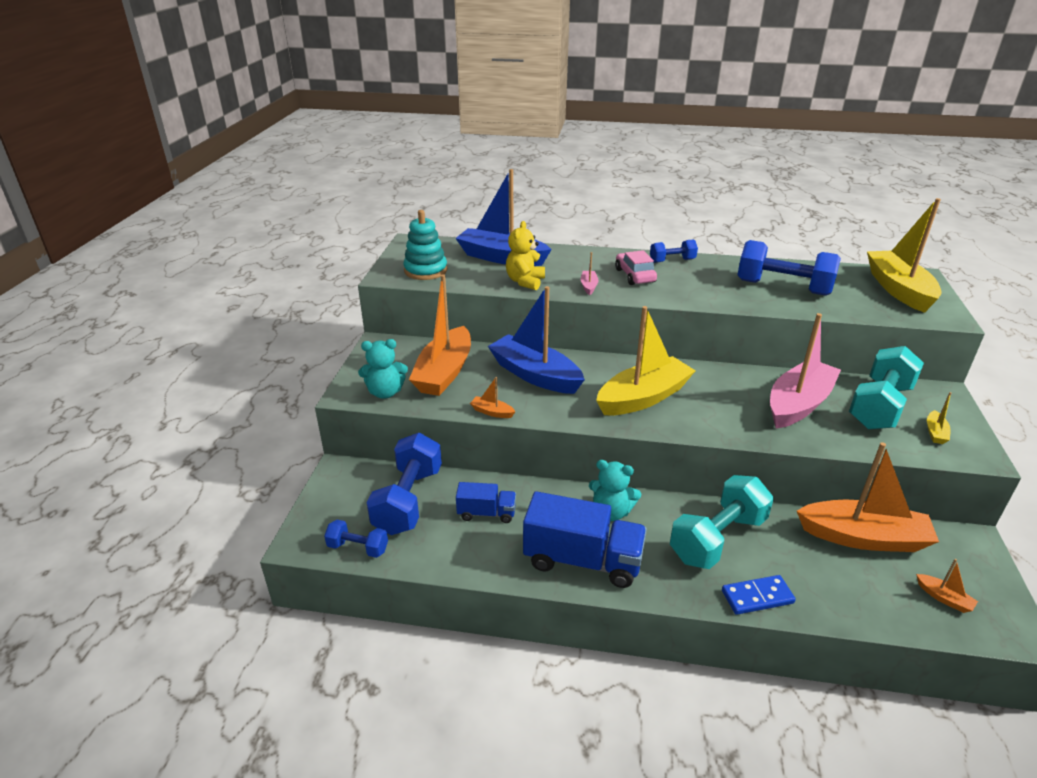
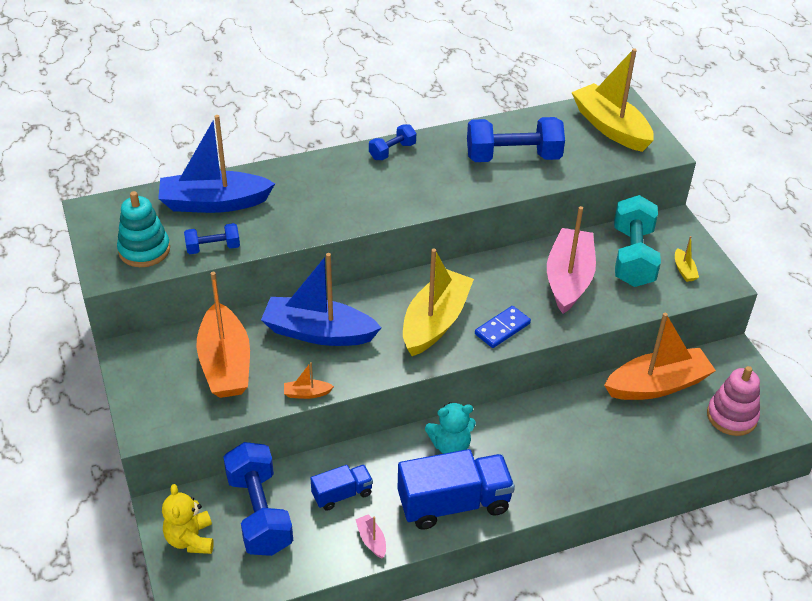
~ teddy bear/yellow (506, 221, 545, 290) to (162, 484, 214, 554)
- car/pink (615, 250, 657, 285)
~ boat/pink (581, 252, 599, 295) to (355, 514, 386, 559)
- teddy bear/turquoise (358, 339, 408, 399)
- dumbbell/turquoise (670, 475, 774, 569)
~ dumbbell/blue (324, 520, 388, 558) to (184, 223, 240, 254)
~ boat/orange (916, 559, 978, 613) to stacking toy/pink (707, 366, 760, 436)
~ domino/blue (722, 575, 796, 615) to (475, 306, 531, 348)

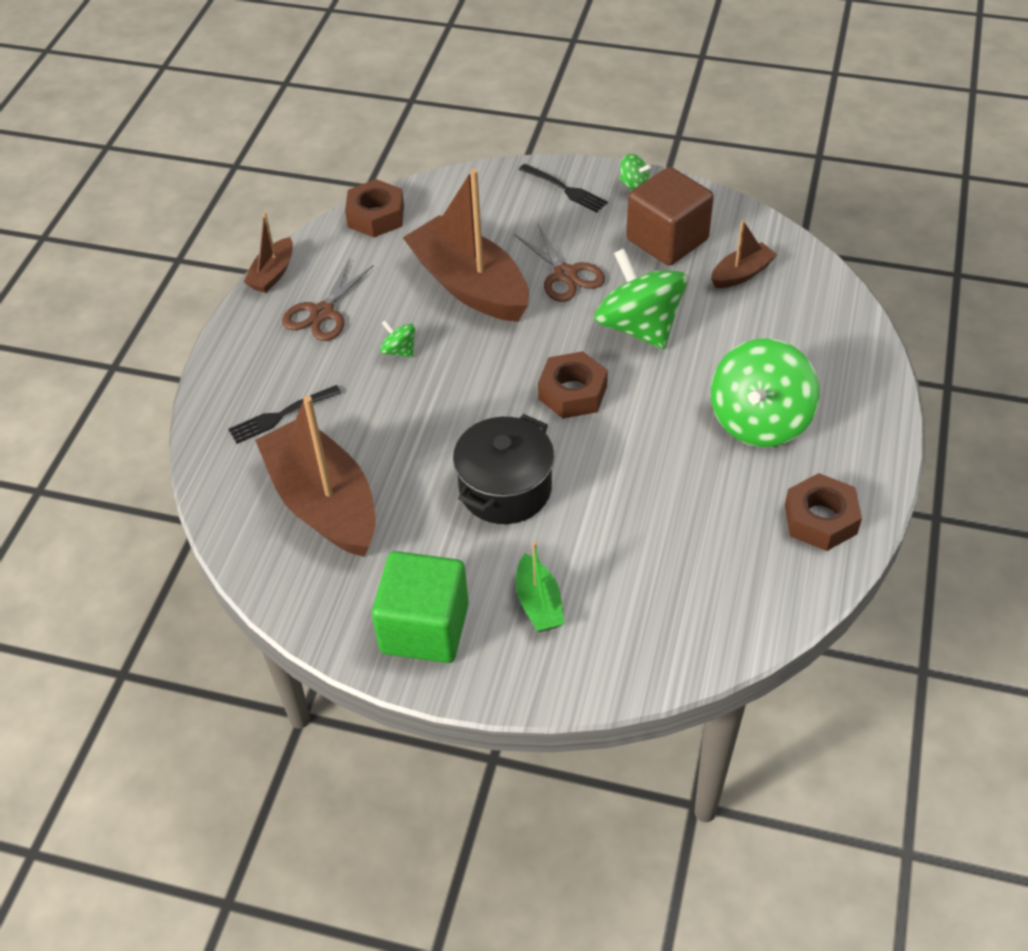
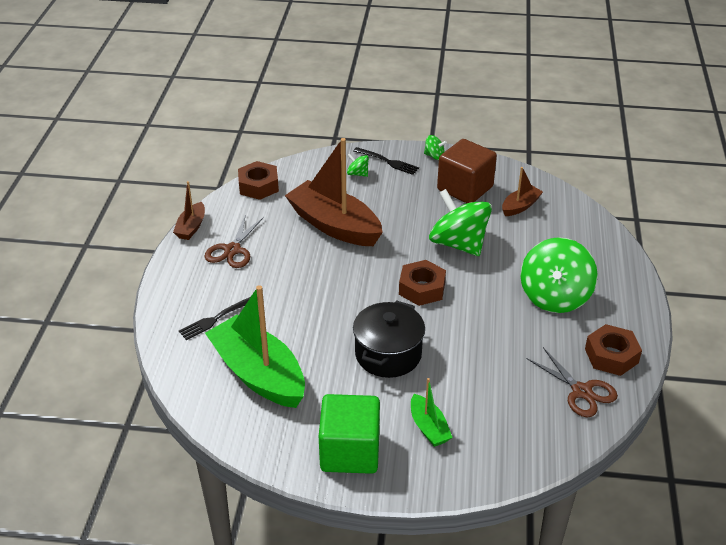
~ scissors/brown (514, 224, 605, 302) to (527, 347, 618, 417)
~ spinning top/green (380, 320, 415, 358) to (347, 153, 369, 177)
~ boat/brown (255, 396, 376, 557) to boat/green (205, 285, 305, 408)

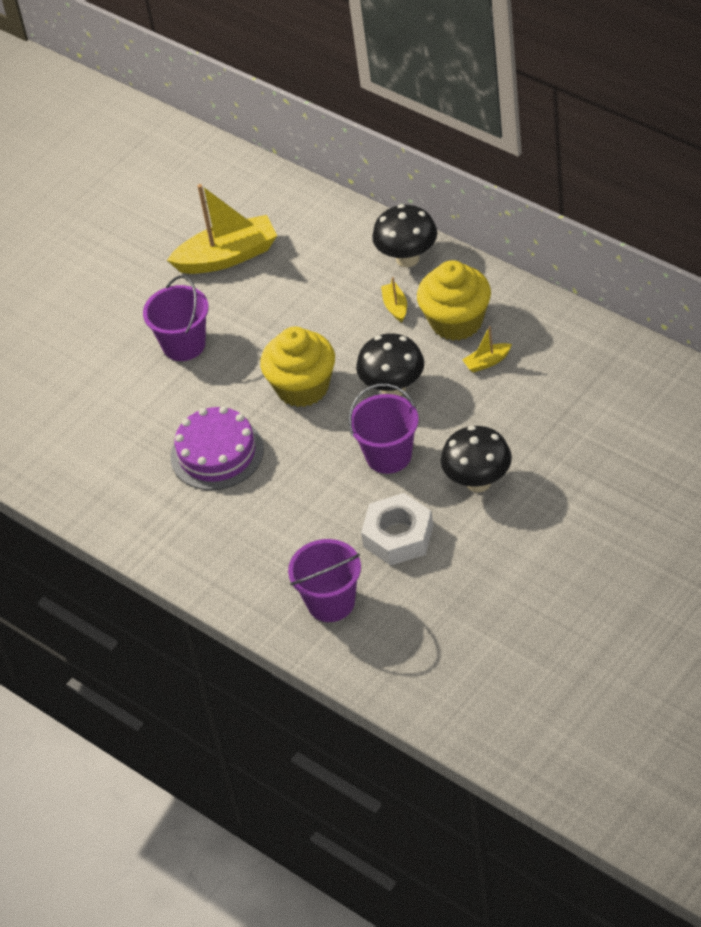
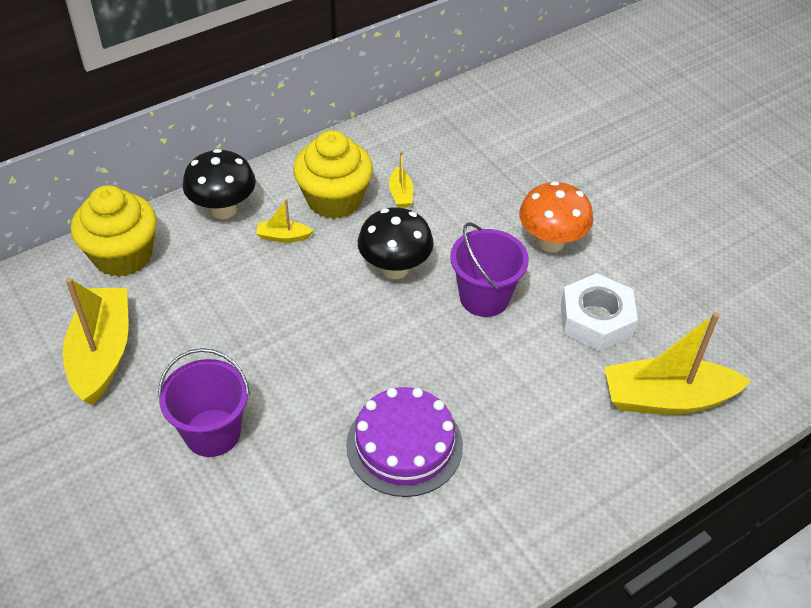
~ cupcake/yellow (260, 327, 335, 407) to (71, 185, 157, 277)
~ mushroom/black (441, 426, 512, 492) to mushroom/orange (519, 181, 593, 252)
~ bucket/purple (288, 539, 361, 622) to boat/yellow (605, 312, 751, 415)

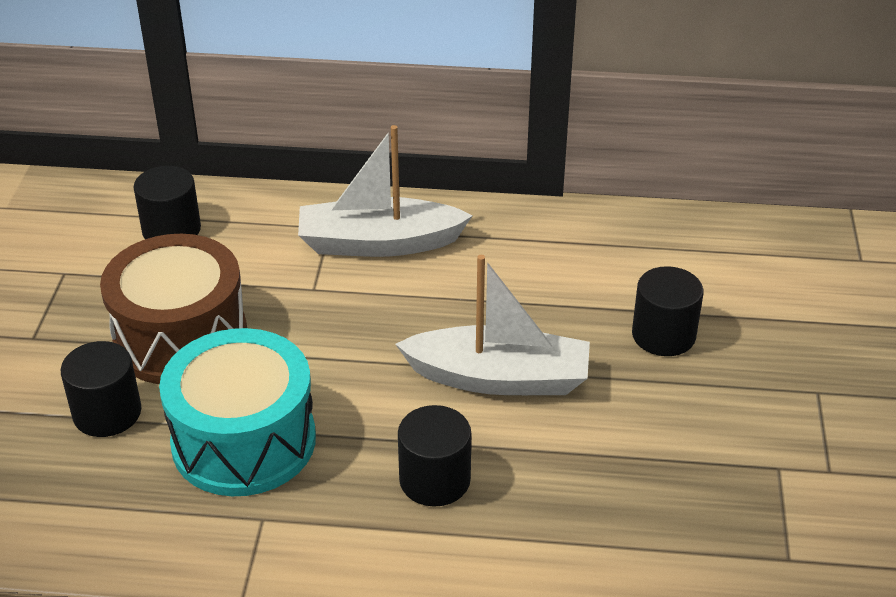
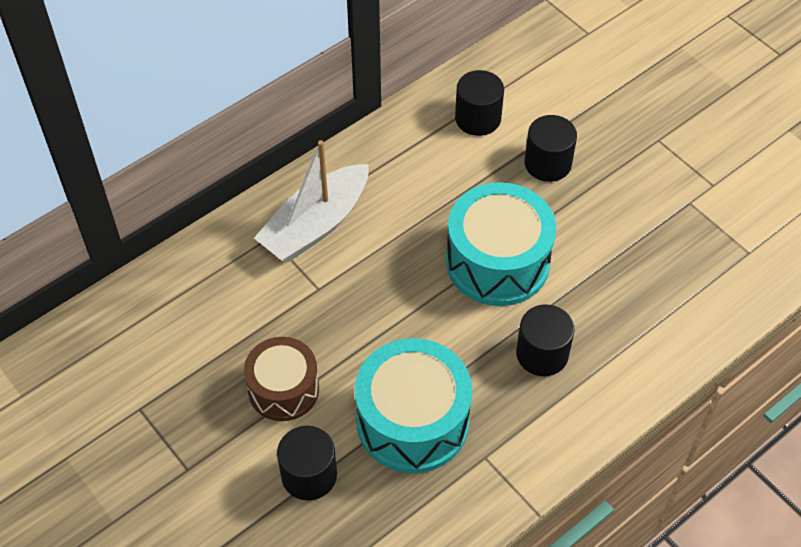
~ cylinder/black (133, 166, 201, 239) to (455, 70, 504, 136)
~ drum/brown (100, 234, 247, 384) = (244, 337, 319, 421) x0.64
~ boat/white (395, 255, 590, 395) to drum/turquoise (446, 182, 556, 306)

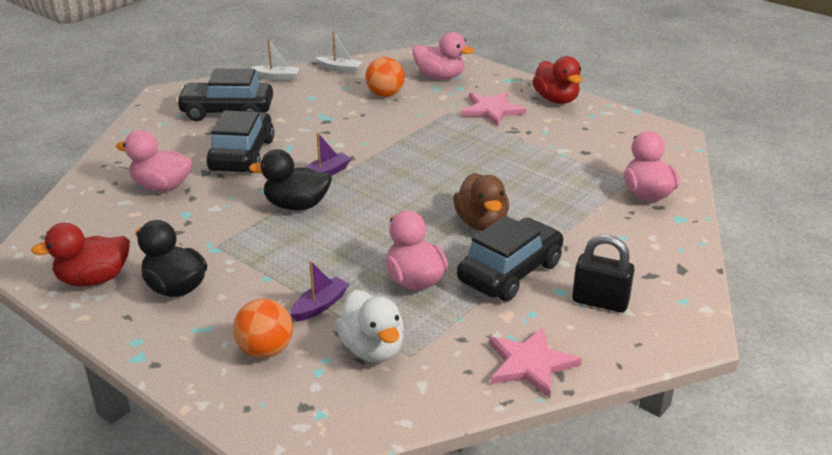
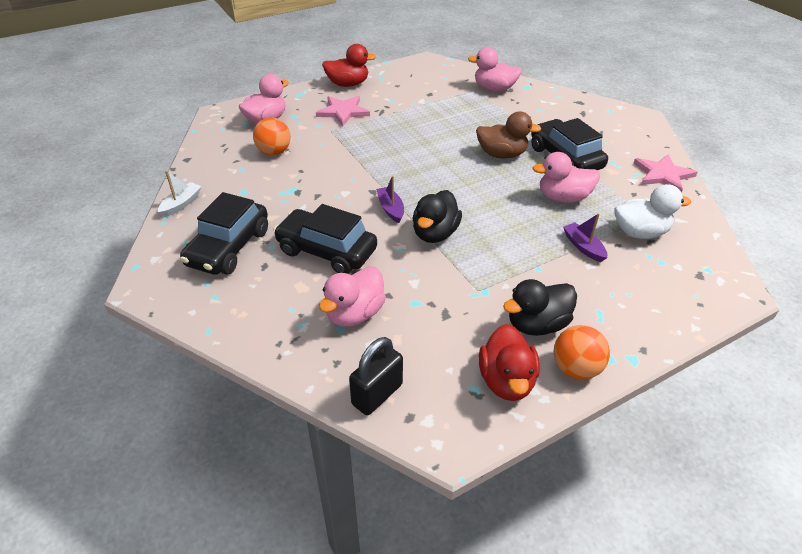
- boat/white (315, 31, 362, 74)
~ padlock/black (572, 235, 635, 312) to (349, 337, 403, 415)
~ ball/orange (233, 299, 293, 358) to (554, 325, 610, 380)

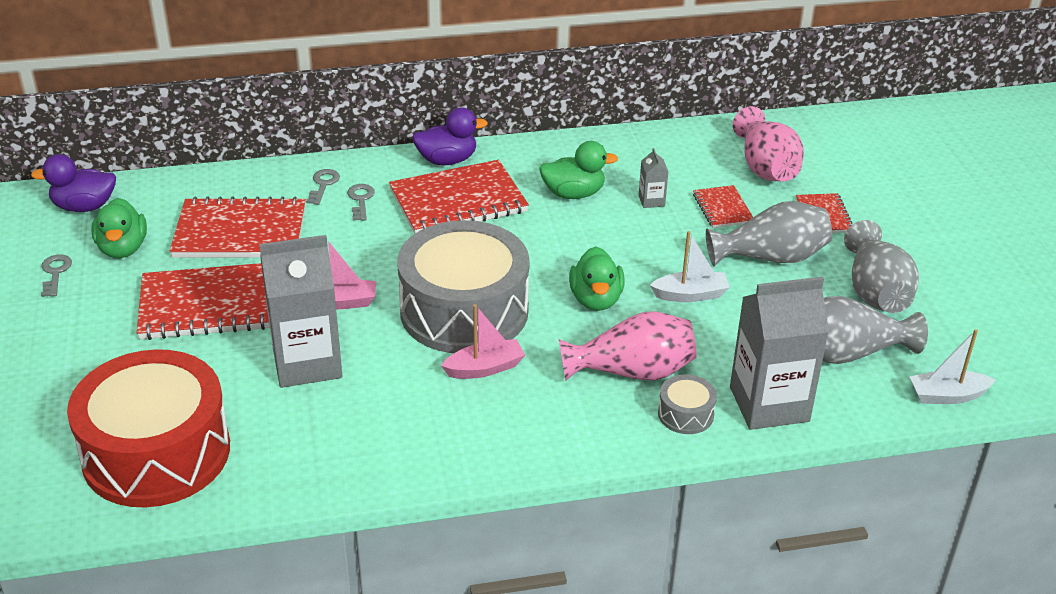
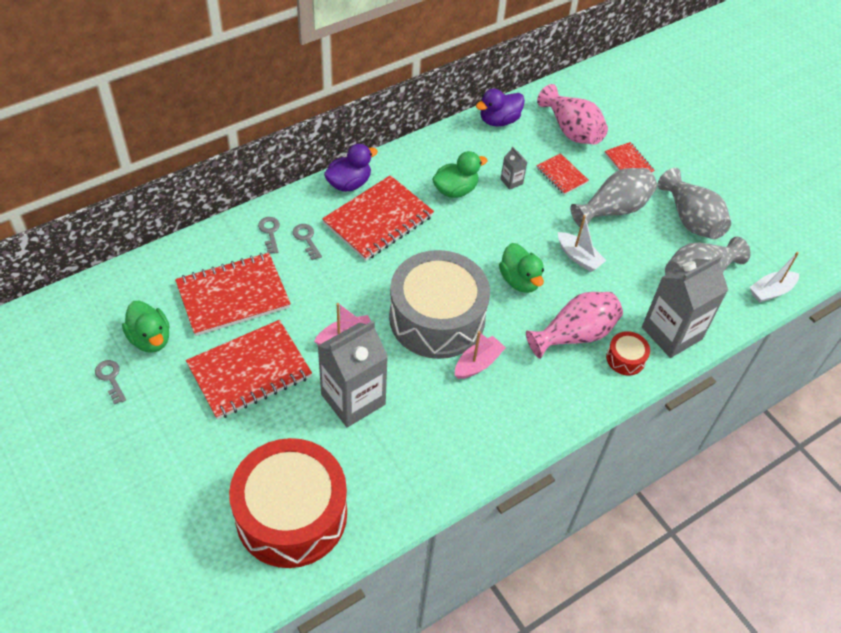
~ duck/purple (31, 154, 116, 212) to (476, 89, 525, 127)
~ boat/white (650, 231, 730, 302) = (558, 215, 606, 272) 75 degrees clockwise
~ drum/grey (658, 374, 717, 434) to drum/red (606, 331, 650, 375)

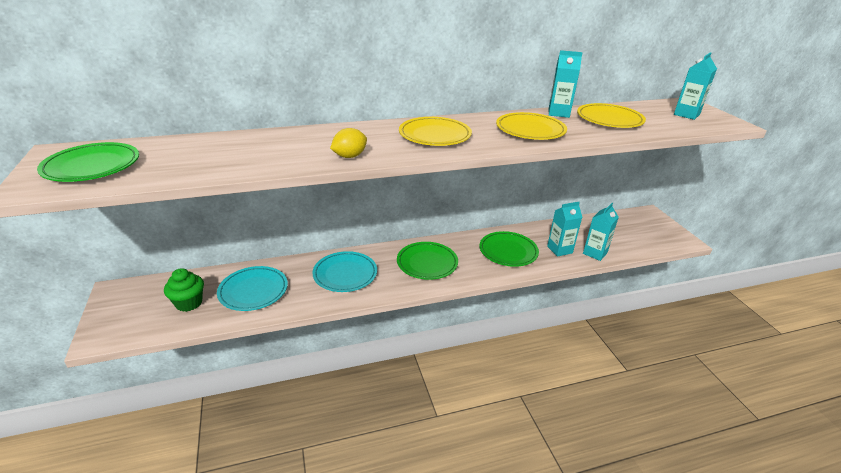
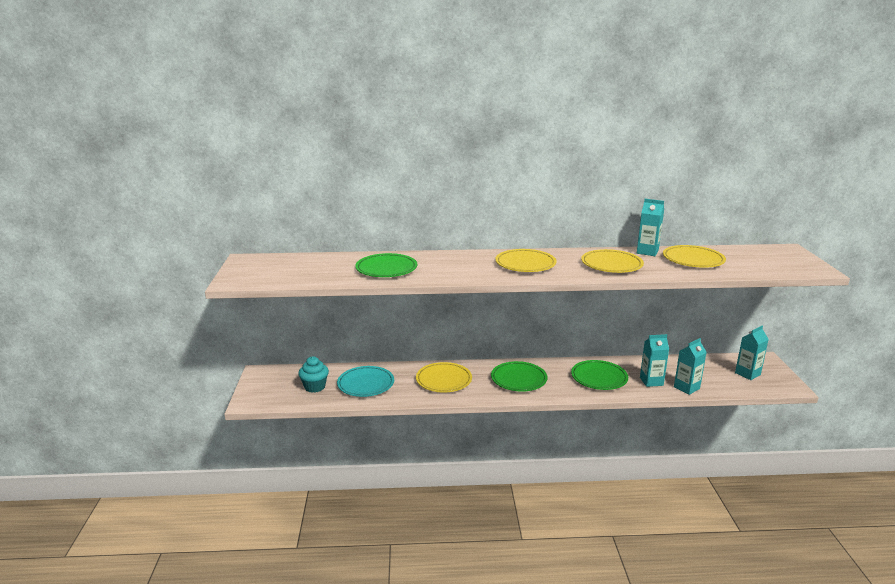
~ carton/turquoise (674, 52, 717, 120) to (735, 326, 769, 380)
- lemon/yellow (330, 128, 367, 158)
~ plate/green (37, 142, 139, 182) to (355, 253, 417, 277)
~ plate/turquoise (312, 251, 377, 292) to plate/yellow (416, 362, 472, 393)
~ cupcake/green (164, 268, 204, 312) to cupcake/turquoise (298, 356, 329, 393)

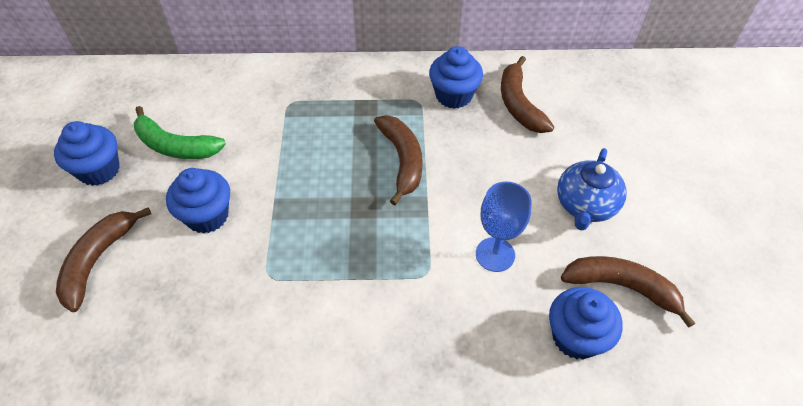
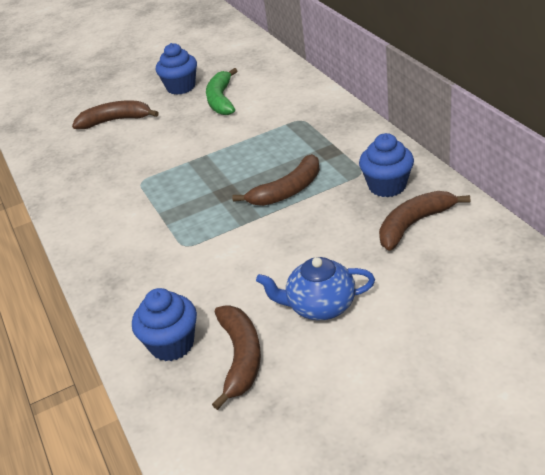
- cupcake/blue (166, 168, 230, 234)
- goblet/blue (476, 181, 531, 272)

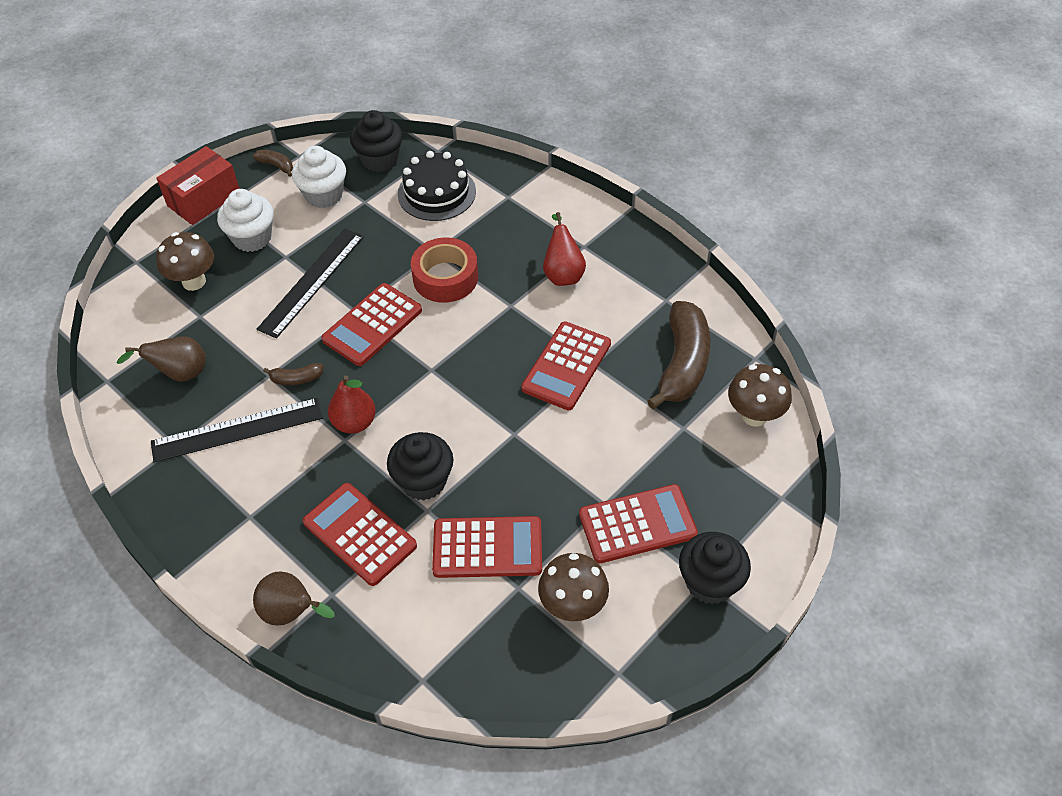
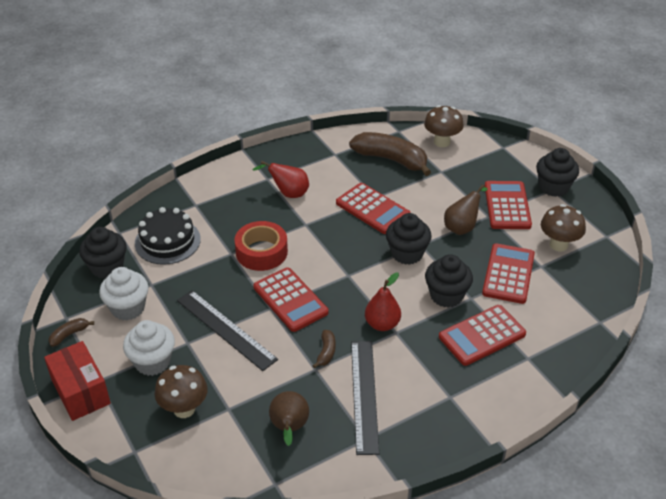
~ pear/brown (253, 571, 335, 625) to (444, 184, 488, 235)
+ cupcake/black (386, 213, 432, 265)

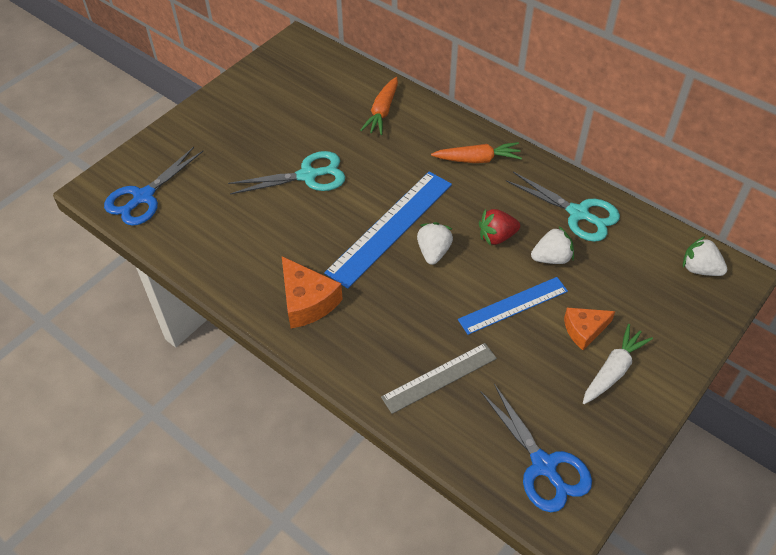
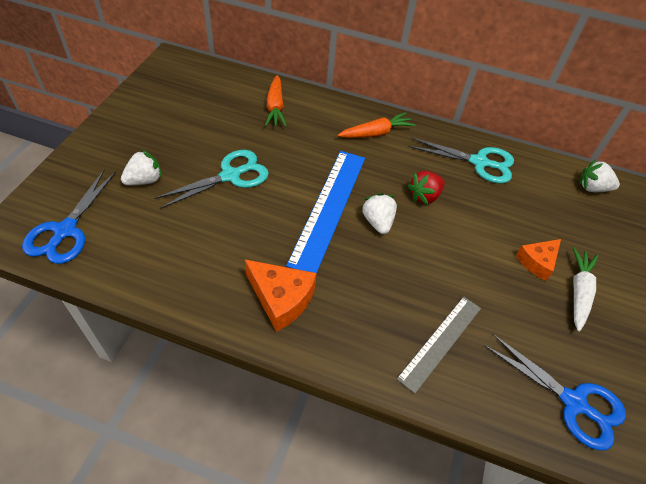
~ strawberry/white (531, 226, 574, 264) to (121, 149, 162, 185)
- ruler/blue (458, 277, 568, 335)

